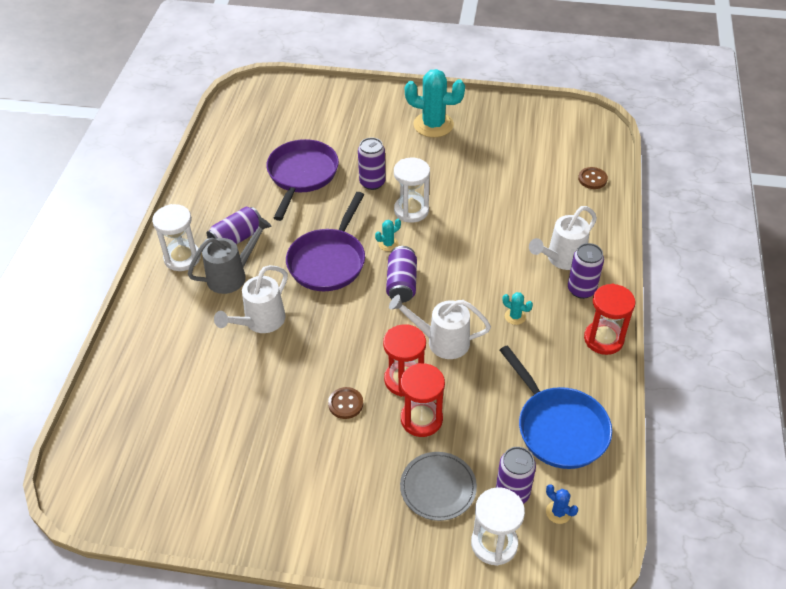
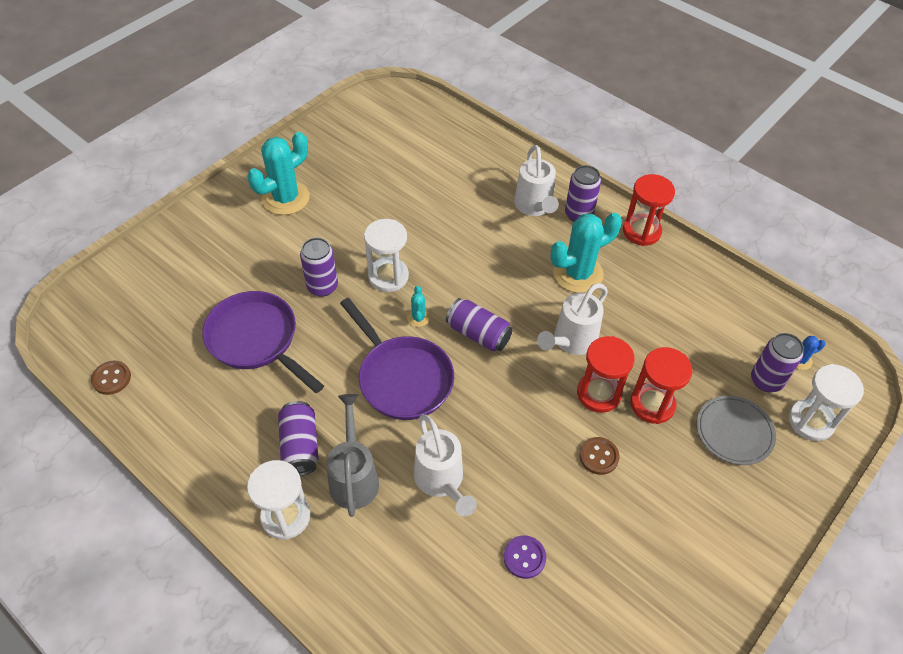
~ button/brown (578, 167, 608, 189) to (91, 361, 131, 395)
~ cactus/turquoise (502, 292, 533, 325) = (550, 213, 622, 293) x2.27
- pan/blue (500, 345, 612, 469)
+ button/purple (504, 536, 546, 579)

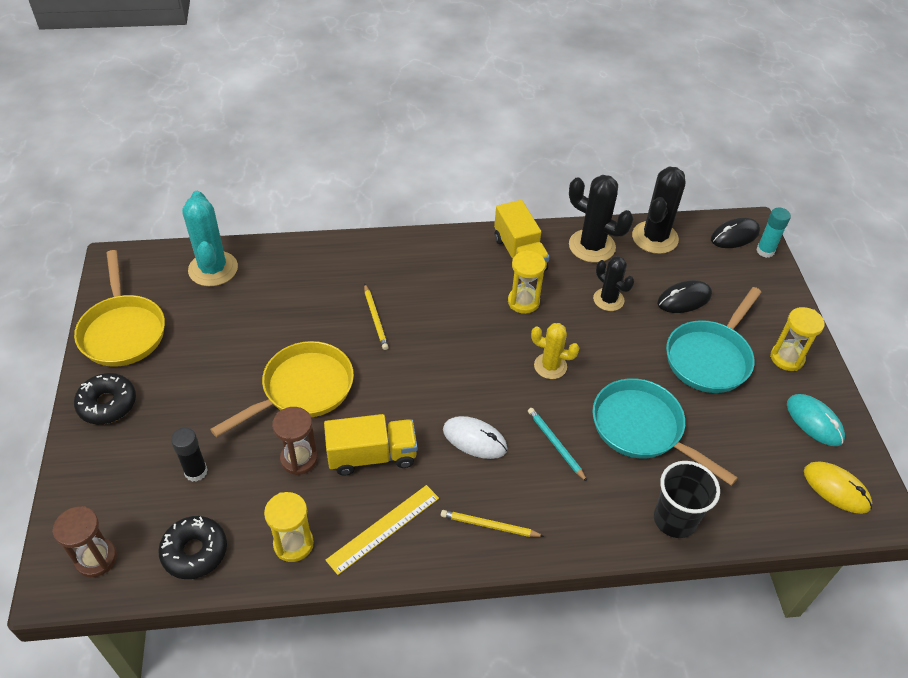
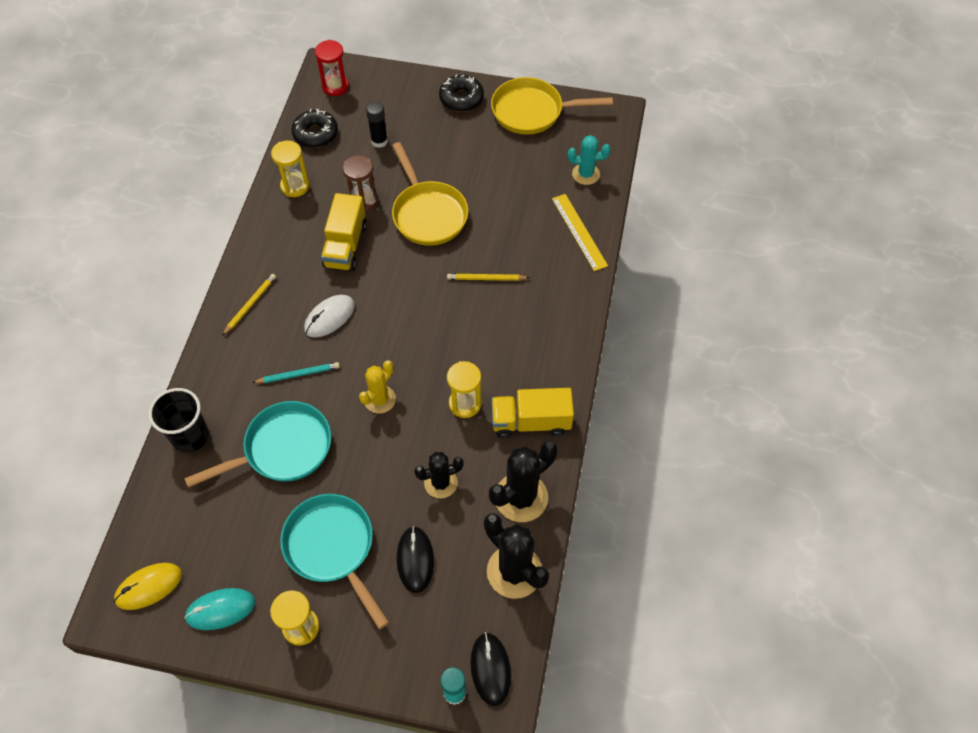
~ cactus/turquoise (182, 191, 238, 286) = (568, 135, 611, 185) x0.63
~ ruler/yellow (325, 485, 439, 575) to (552, 194, 608, 271)
~ hourglass/brown (52, 506, 117, 577) to hourglass/red (315, 40, 349, 96)

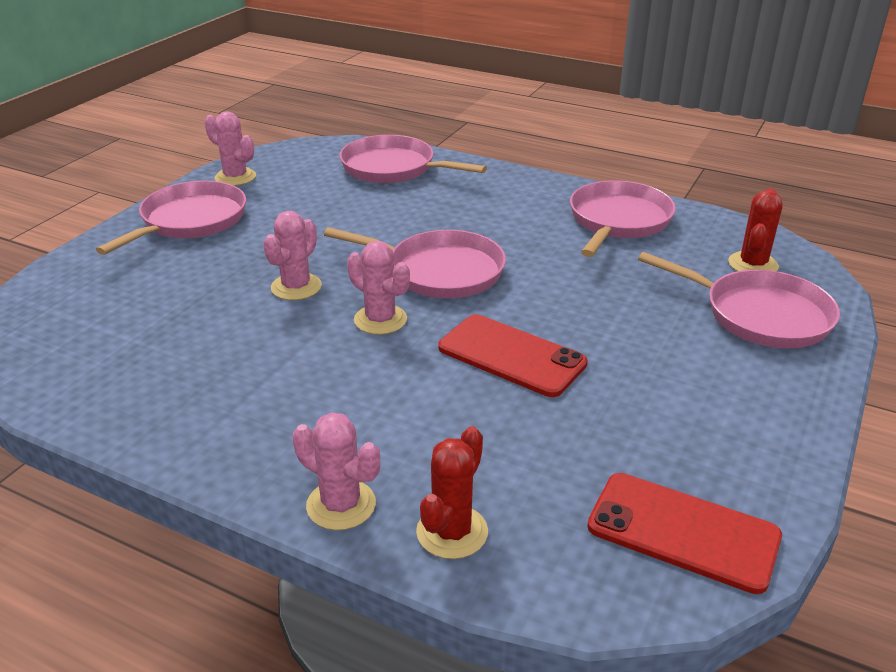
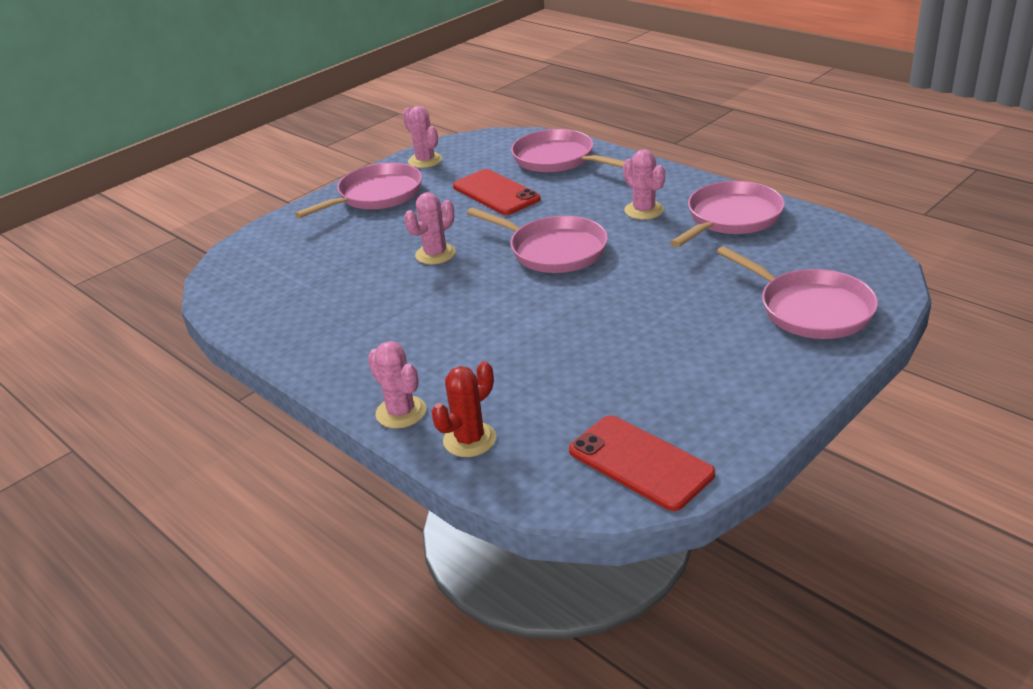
- cactus/red (728, 188, 783, 271)
~ cactus/pink (347, 241, 410, 335) to (623, 149, 665, 220)
~ phone/red (438, 314, 588, 397) to (453, 169, 541, 215)

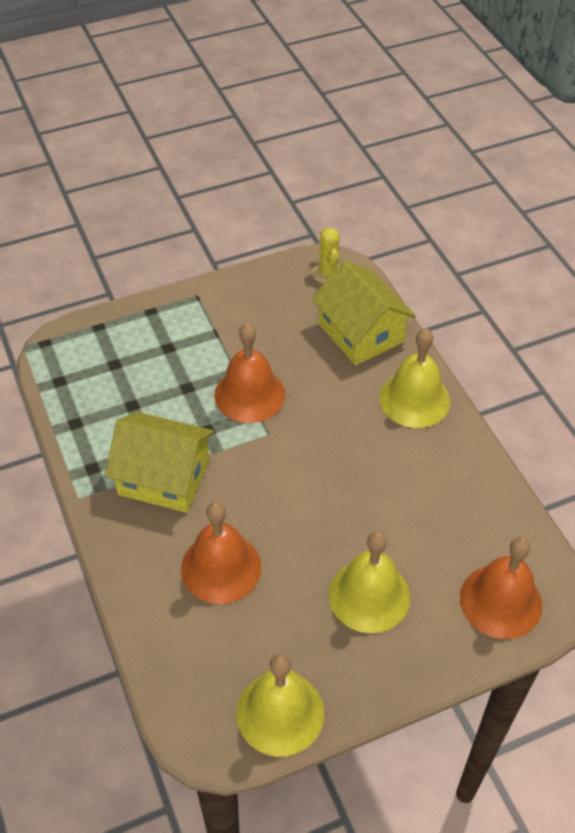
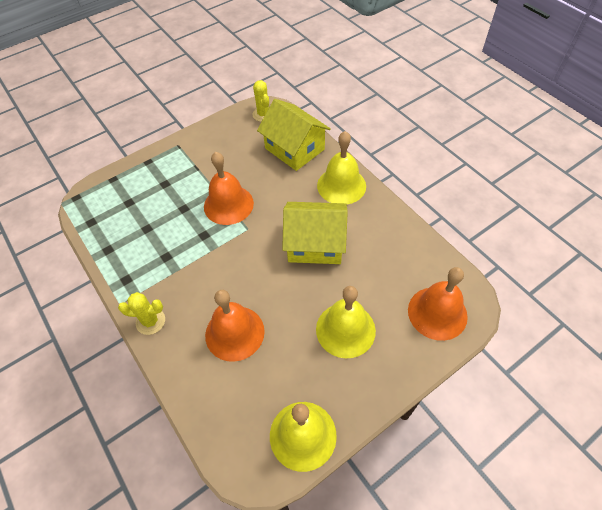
~ house/yellow (105, 412, 214, 513) to (282, 202, 348, 264)
+ cactus/yellow (118, 292, 165, 335)

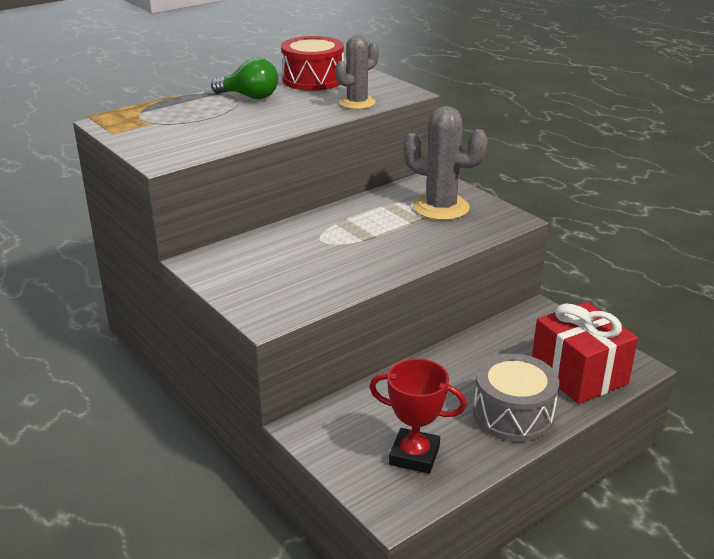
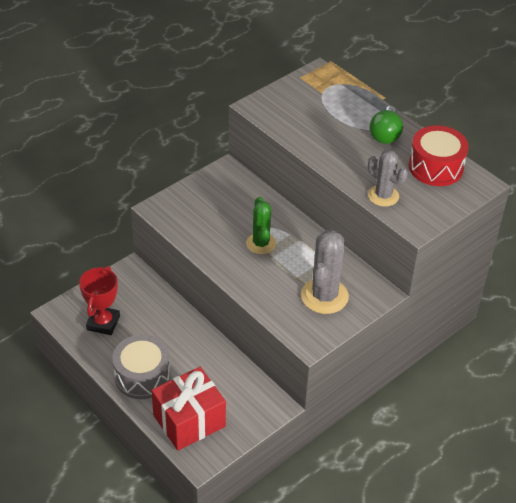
+ cactus/green (246, 197, 276, 254)

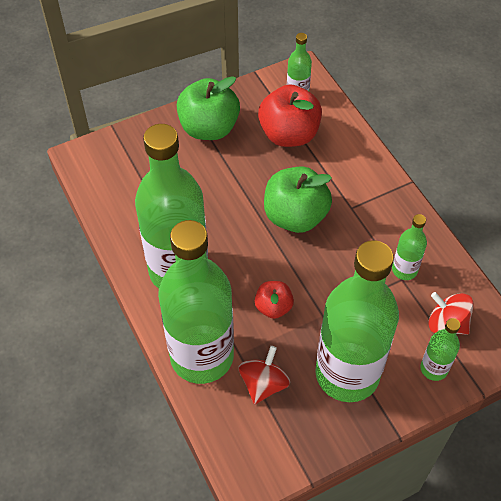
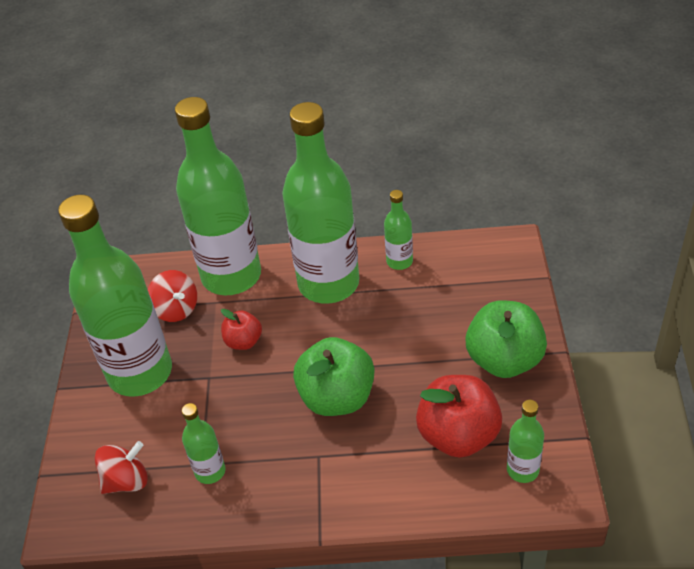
~ bottle/green (420, 318, 460, 381) to (384, 190, 413, 270)

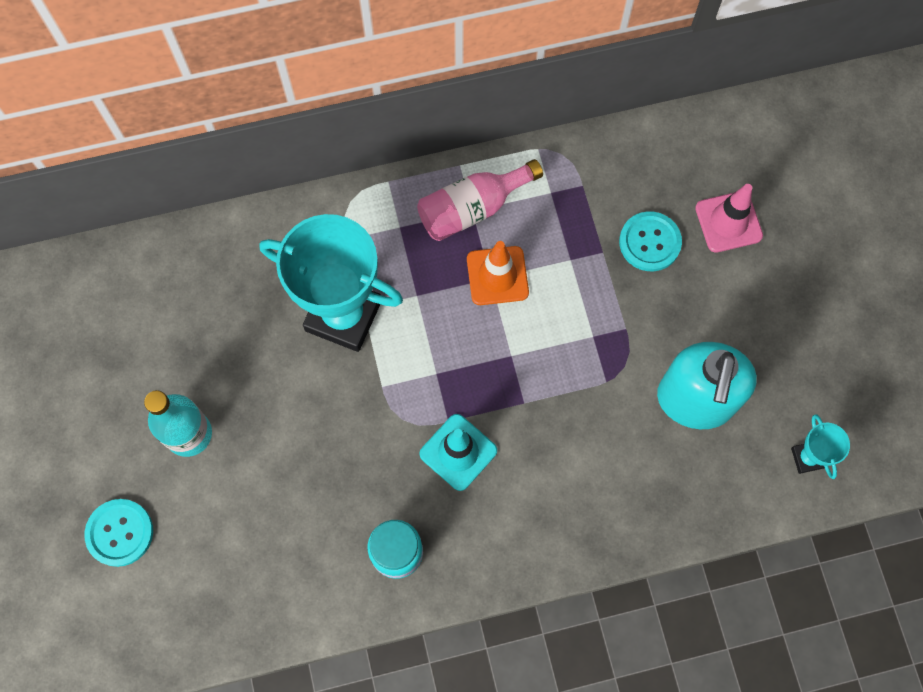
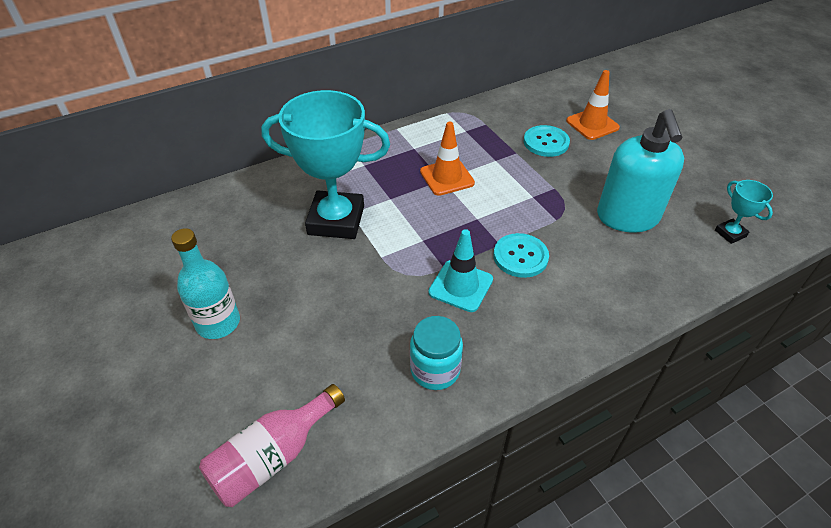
~ bottle/pink (417, 159, 543, 241) to (199, 384, 345, 507)
~ traffic cone/pink (695, 184, 763, 253) to traffic cone/orange (566, 70, 620, 140)
~ button/turquoise (84, 499, 153, 567) to (493, 233, 549, 278)

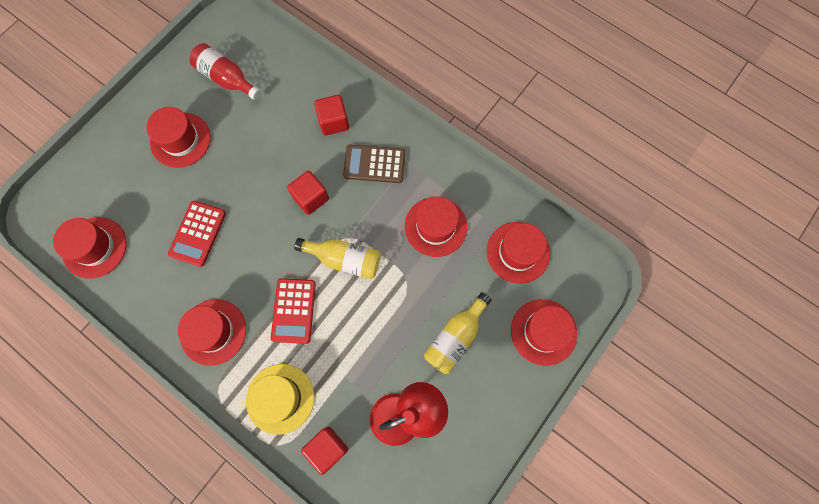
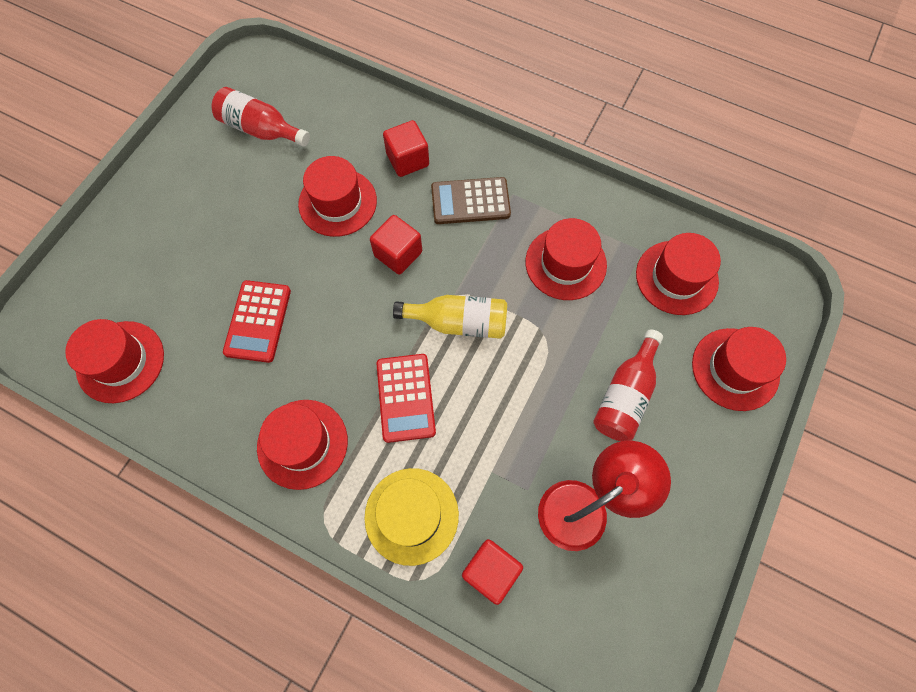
~ hat/red (147, 107, 211, 168) to (298, 156, 377, 237)
~ bottle/yellow (424, 292, 492, 374) to bottle/red (593, 330, 663, 441)

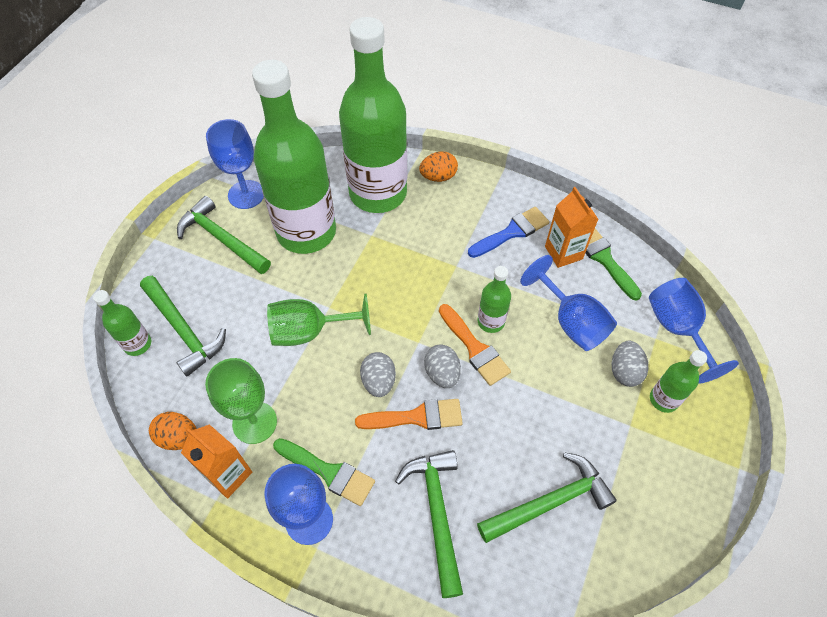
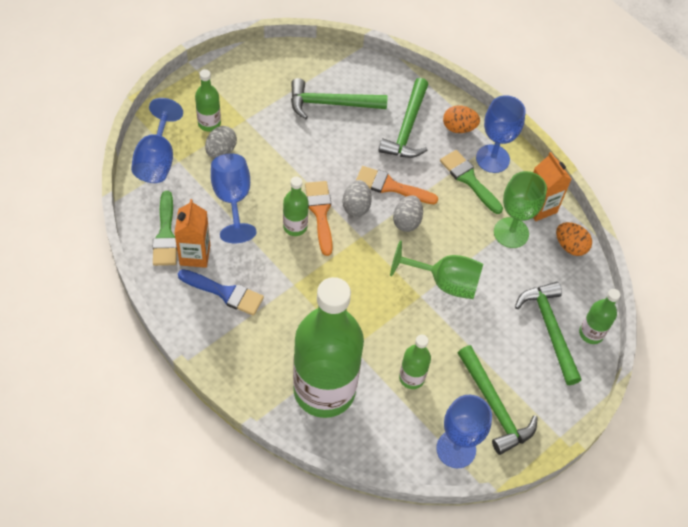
~ bottle/green (252, 59, 336, 254) = (399, 335, 431, 389) x0.42
~ egg/orange (419, 151, 458, 182) to (443, 105, 480, 133)
~ brush/blue (468, 207, 549, 258) = (178, 269, 264, 316) 150 degrees counterclockwise

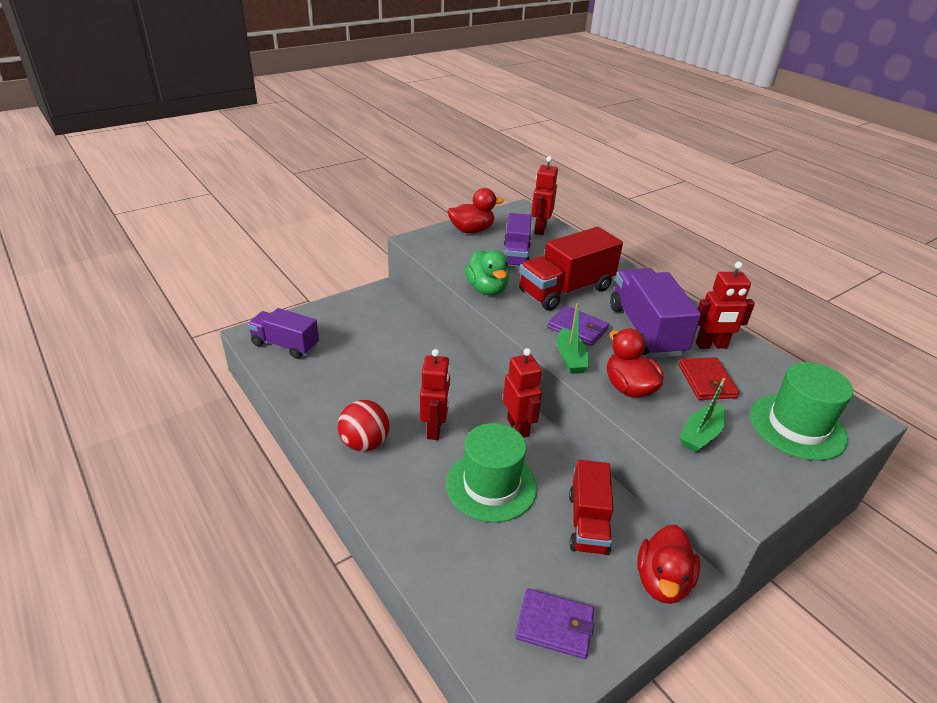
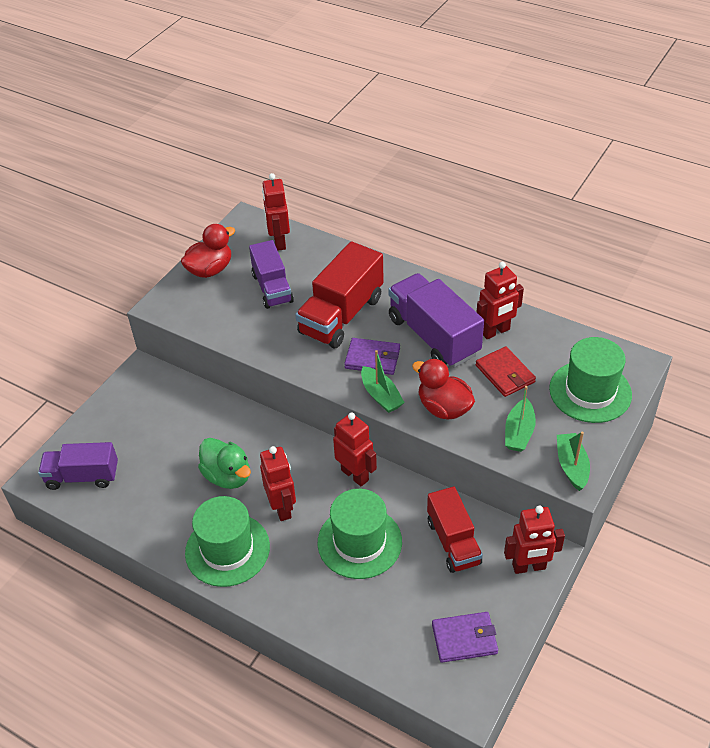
~ duck/green (465, 250, 509, 295) to (198, 438, 251, 489)
~ ball/red (338, 400, 390, 451) to hat/green (185, 496, 270, 587)
~ duck/red (637, 525, 700, 604) to robot/red (504, 506, 565, 574)
+ boat/green (557, 432, 590, 491)

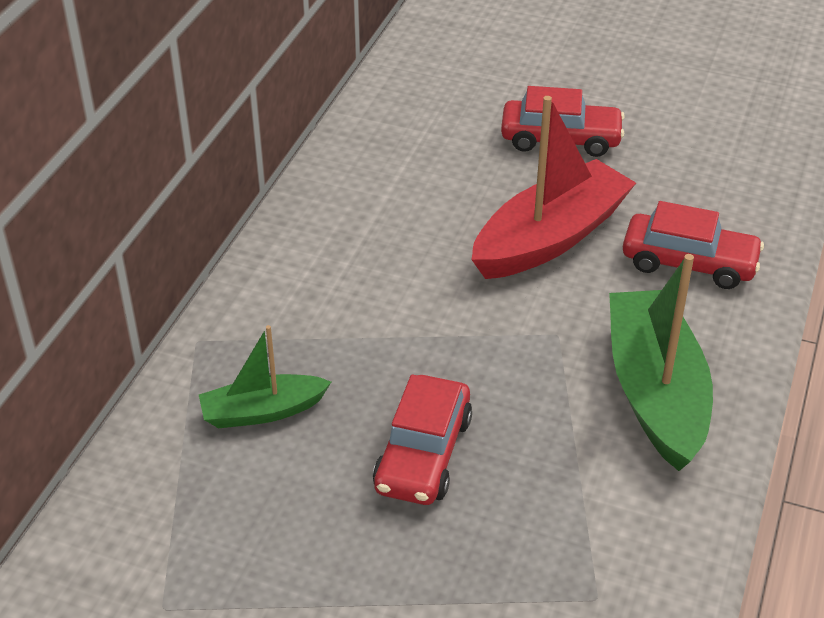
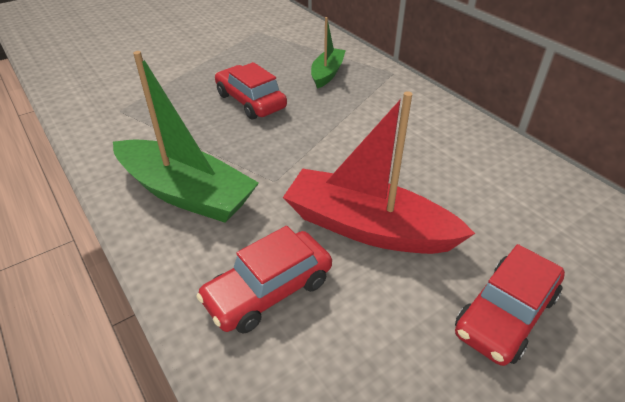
~ boat/red (471, 96, 636, 279) = (283, 91, 475, 254) 120 degrees clockwise

